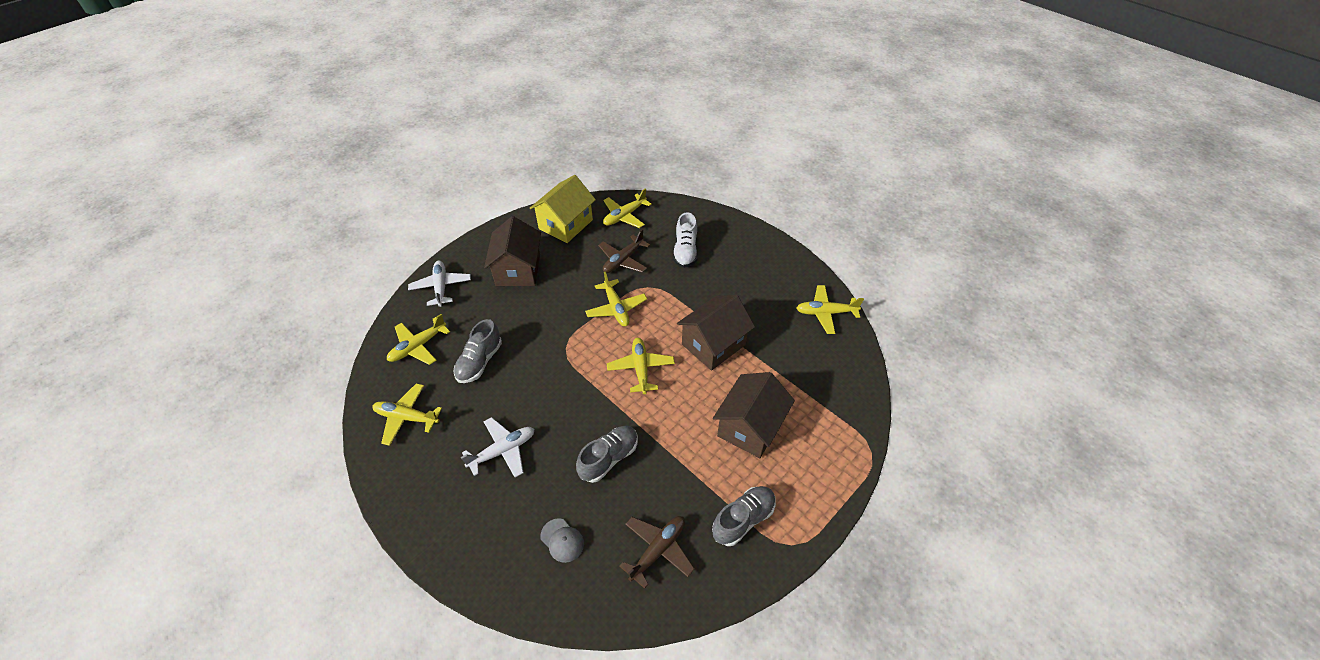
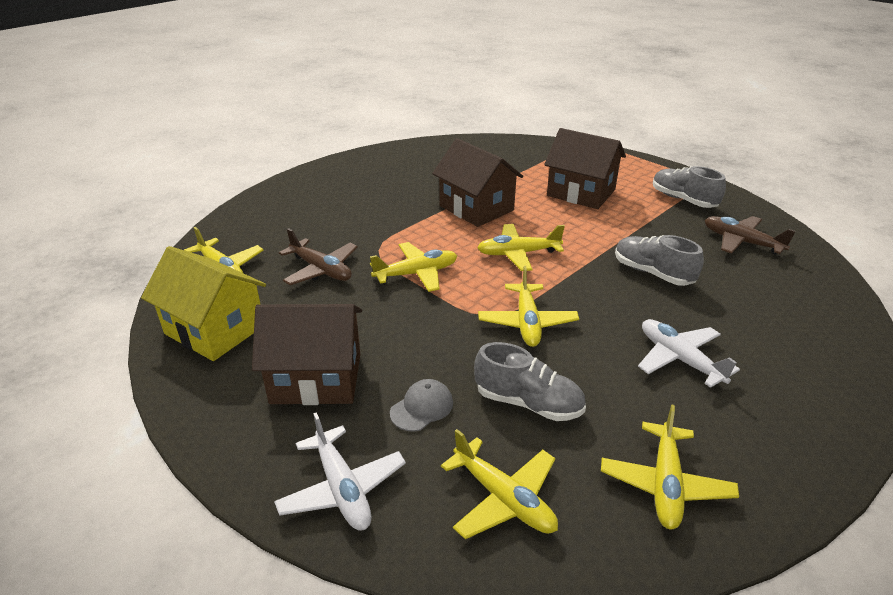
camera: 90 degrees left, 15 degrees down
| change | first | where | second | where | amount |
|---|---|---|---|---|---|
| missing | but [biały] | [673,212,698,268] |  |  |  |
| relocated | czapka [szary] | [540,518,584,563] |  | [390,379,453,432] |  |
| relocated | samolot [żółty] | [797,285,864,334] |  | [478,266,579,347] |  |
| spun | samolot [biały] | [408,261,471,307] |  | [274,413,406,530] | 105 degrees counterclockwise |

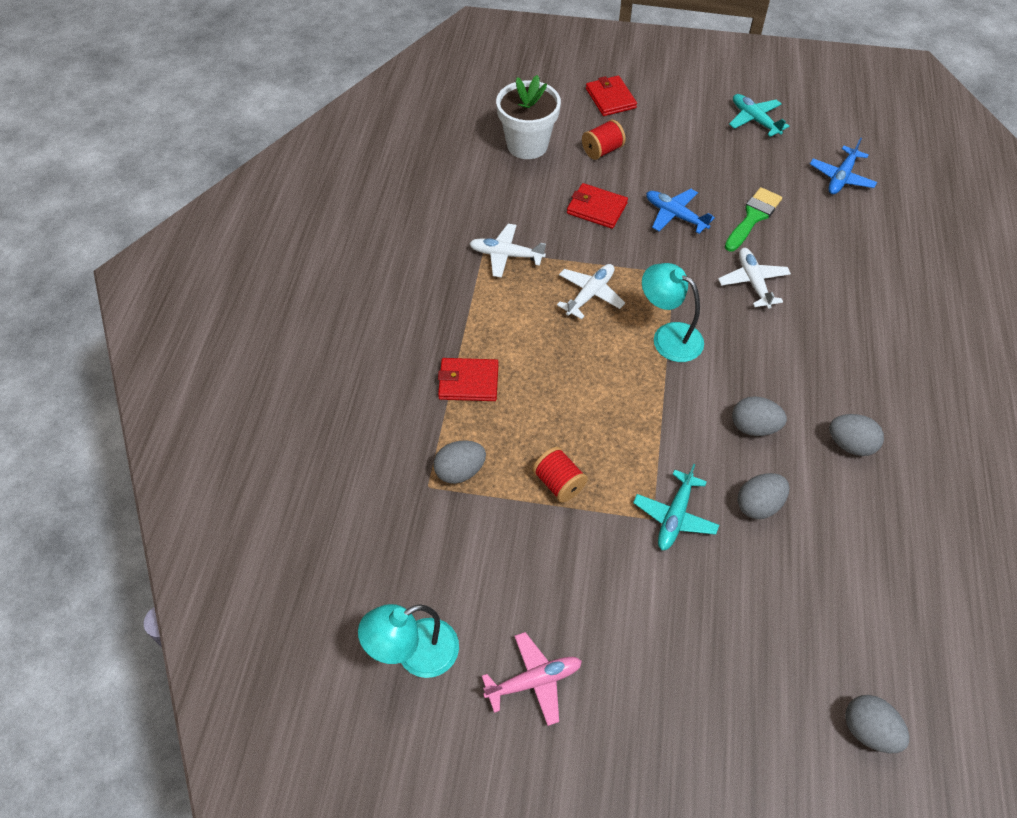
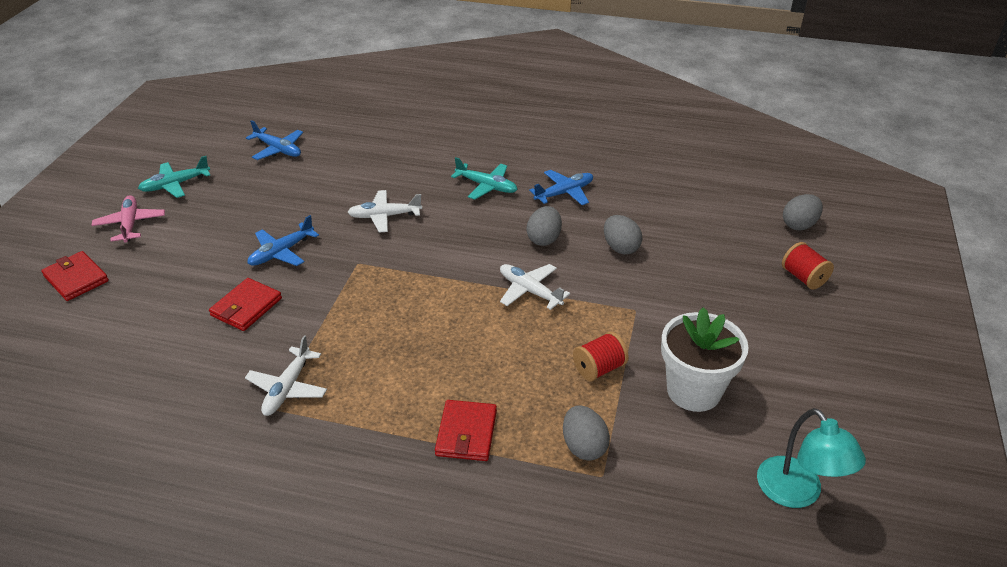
camera: 85 degrees left, 15 degrees down
| change | first | where | second | where | amount |
|---|---|---|---|---|---|
| missing | lampka [turkusowy] | [642,263,704,362] |  |  |  |
| missing | pędzel [zielony] | [725,187,782,252] |  |  |  |
| relocated | samolot [różowy] | [482,632,582,726] |  | [91,195,165,243] |  |
| relocated | doniczka [biały] | [496,75,561,159] |  | [661,307,749,412] |  |
| relocated | samolot [biały] | [557,264,625,319] |  | [500,264,570,310] |  |
| relocated | szpulka [czerwony] | [582,119,626,160] |  | [782,242,834,290] |  |
| relocated | samolot [turkusowy] | [633,464,719,550] |  | [451,157,518,200] |  |
| exchanged | jajko [szary] | [829,414,884,456] | samolot [niebieski] | [529,170,593,205] |  |
| spun | portfel [czerwony] | [586,76,637,116] |  | [41,251,109,301] | 60 degrees clockwise |

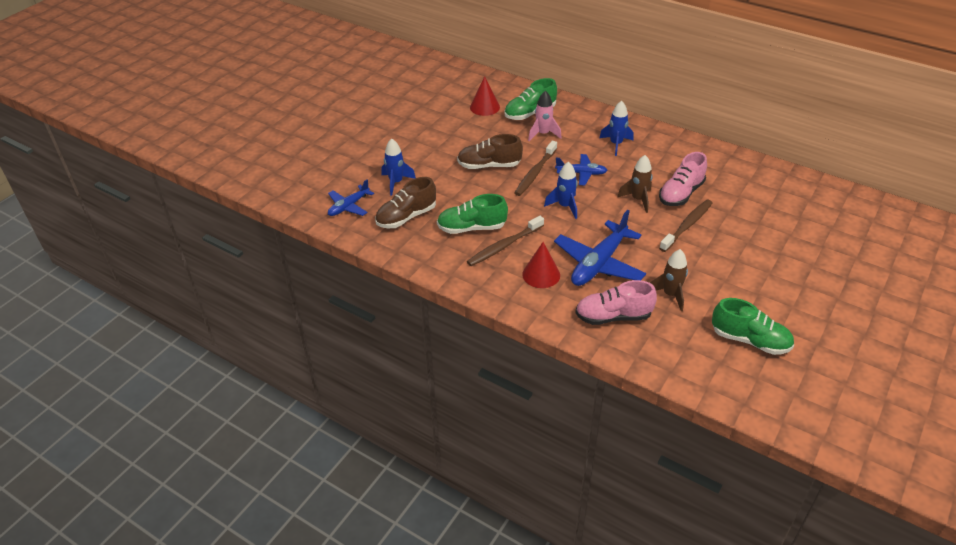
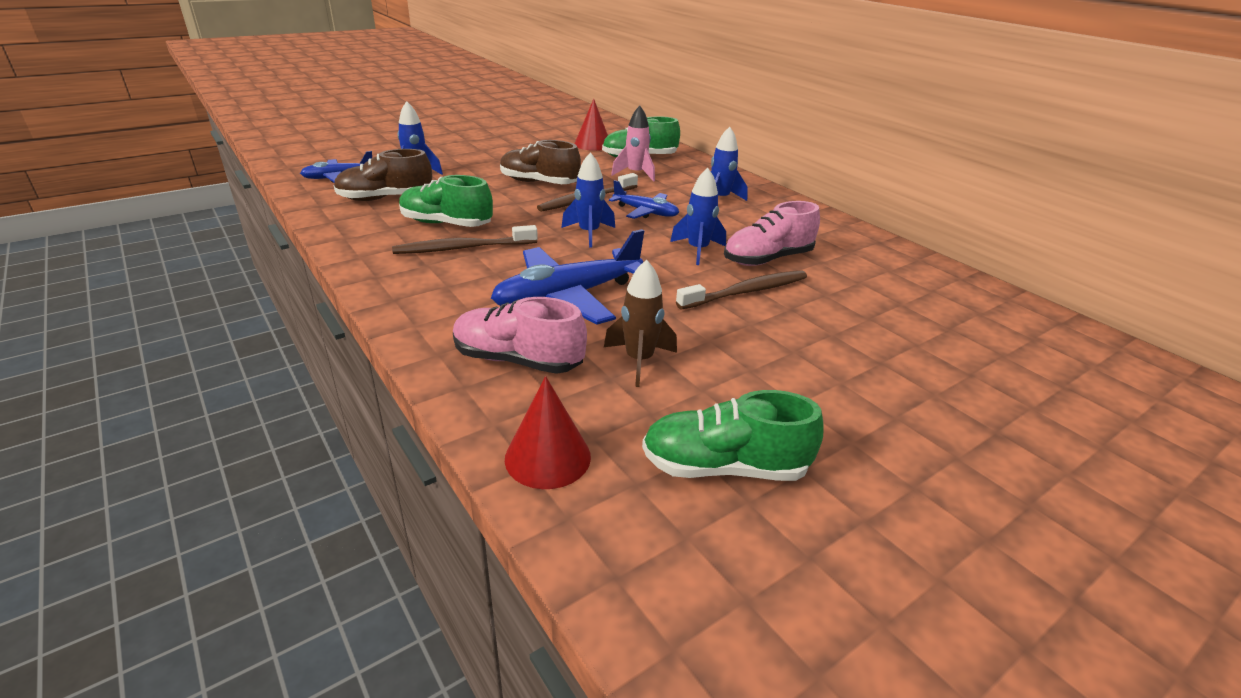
camera: 20 degrees right, 10 degrees down
| change | first | where | second | where | amount |
|---|---|---|---|---|---|
| relocated | stożek [czerwony] | [522,242,560,288] |  | [505,376,591,489] |  |
| colour | rakieta [brązowy] | [617,155,653,213] | rakieta [niebieski] | [670,168,726,265] |  |
| spun | but [zielony] | [712,298,794,355] |  | [642,390,824,481] | 135 degrees clockwise |

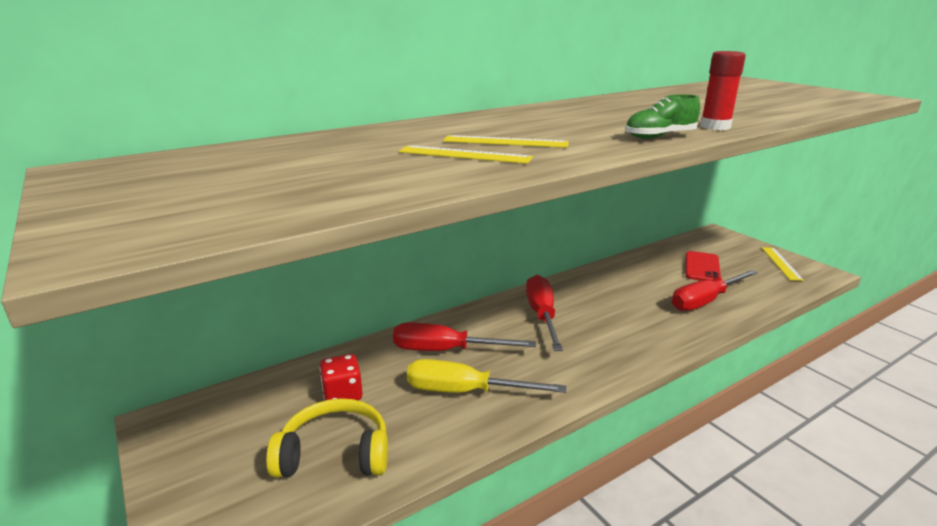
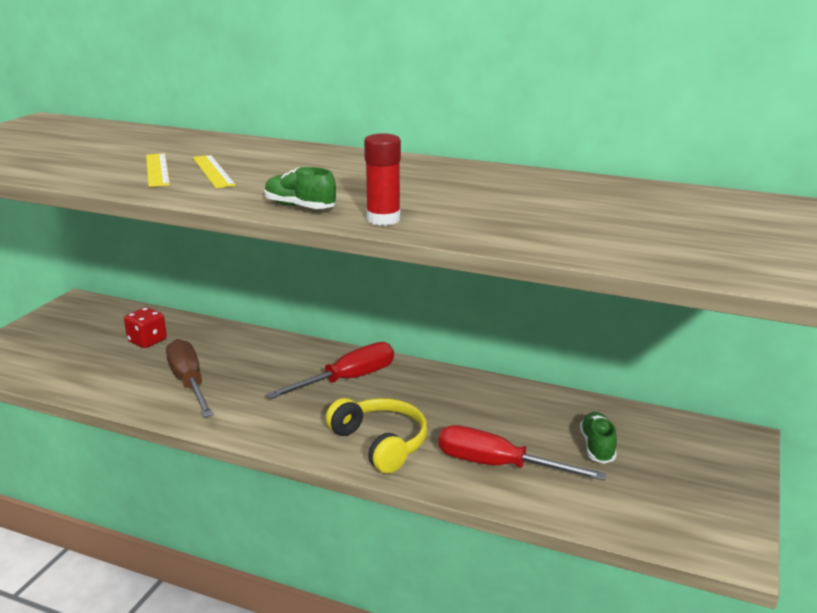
camera: 55 degrees right, 0 degrees up
| change | first | where | second | where | amount |
|---|---|---|---|---|---|
| missing | śrubokręt [czerwony] | [393,322,536,351] |  |  |  |
| missing | linijka [żółty] | [761,247,804,281] |  |  |  |
| relocated | słuchawki [żółty] | [266,398,388,478] |  | [326,398,428,474] |  |
| exchanged | telefon [czerwony] | [685,251,721,281] | but [zielony] | [580,412,617,464] |  |
| colour | śrubokręt [żółty] | [407,359,566,393] | śrubokręt [brązowy] | [166,339,214,417] |  |

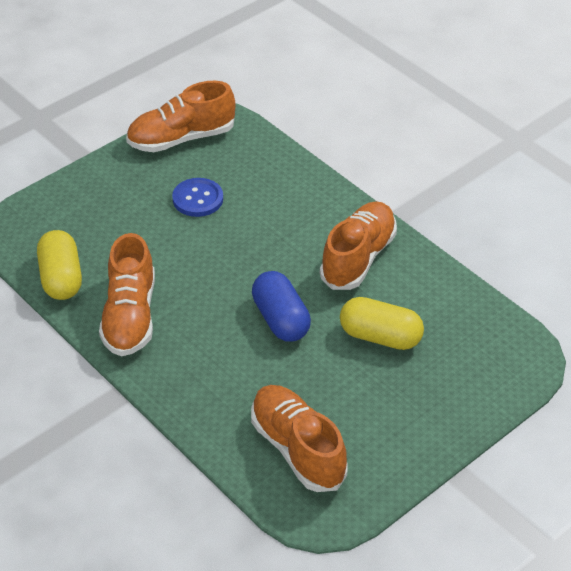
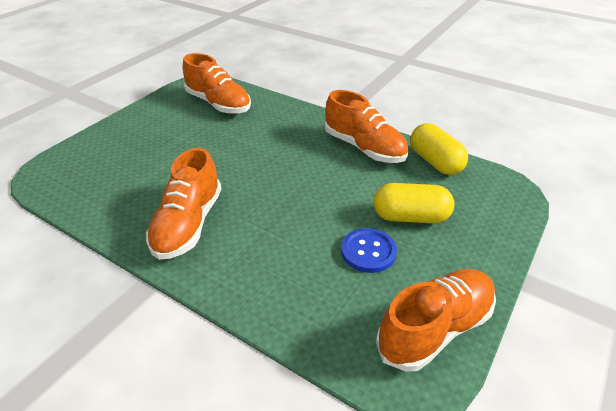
camera: 165 degrees right, 5 degrees down
| change | first | where | second | where | amount |
|---|---|---|---|---|---|
| missing | kapsułka [niebieski] | [252,271,311,342] |  |  |  |
| relocated | kapsułka [żółty] | [340,297,424,350] |  | [373,183,454,223] |  |
| spun | but [pomarańczowy] | [99,233,155,356] |  | [325,90,408,163] | 150 degrees clockwise |

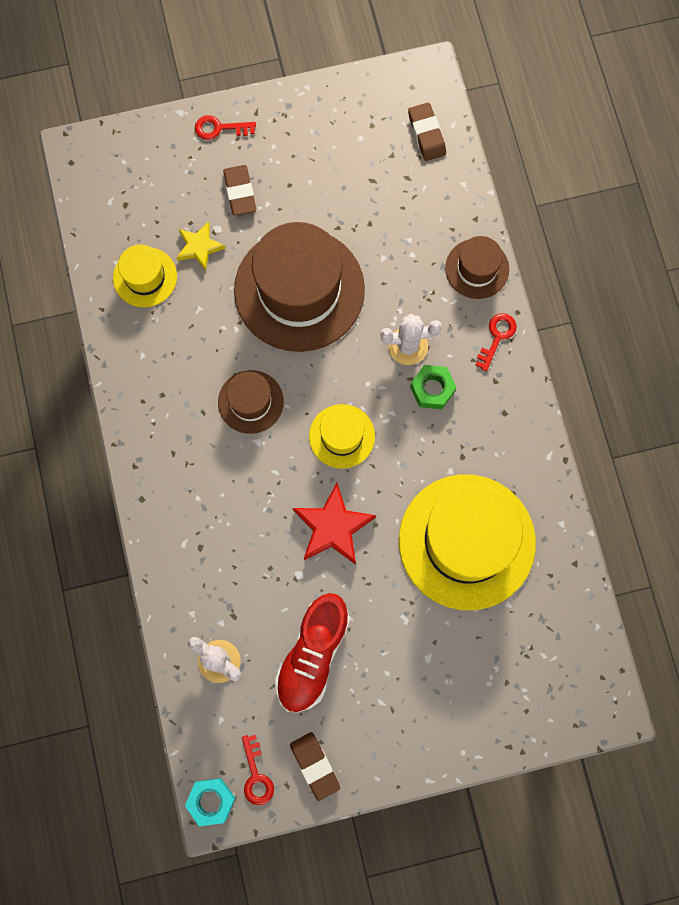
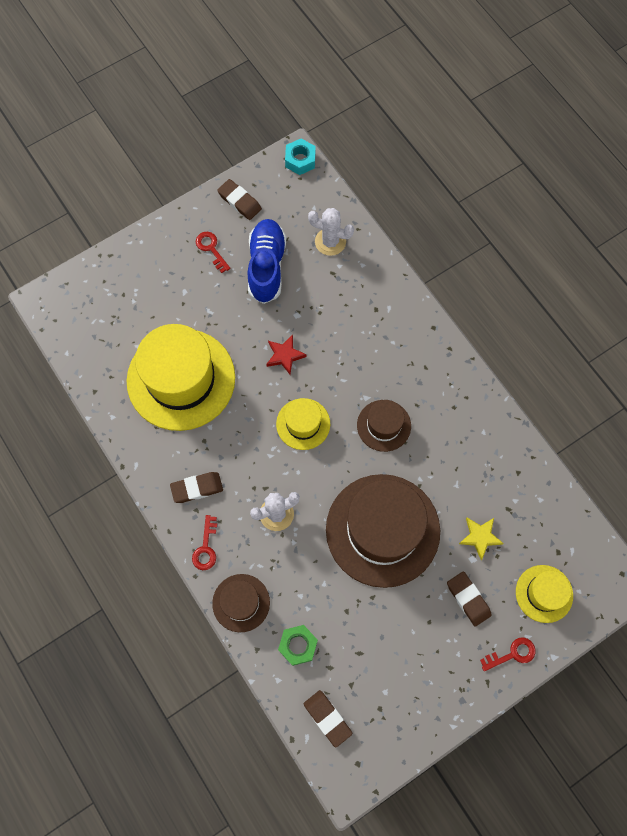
camera: 160 degrees right, 5 degrees down
| change | first | where | second | where | amount |
|---|---|---|---|---|---|
| appeared |  |  | gumka do mazania [brązowy] | [170,472,223,503] |  |
| relocated | kapelusz [żółty] | [113,245,177,307] |  | [516,565,573,623] |  |
| relocated | klucz [czerwony] | [242,735,274,805] |  | [196,232,230,273] |  |
| relocated | nakrętka [zielony] | [410,365,457,409] |  | [278,625,318,666] |  |
| colour | but [czerwony] | [275,593,350,712] | but [niebieski] | [247,219,286,304] |  |
| size | gwiazda [czerwony] | [293,483,376,565] |  | [266,335,307,375] | x0.63 |

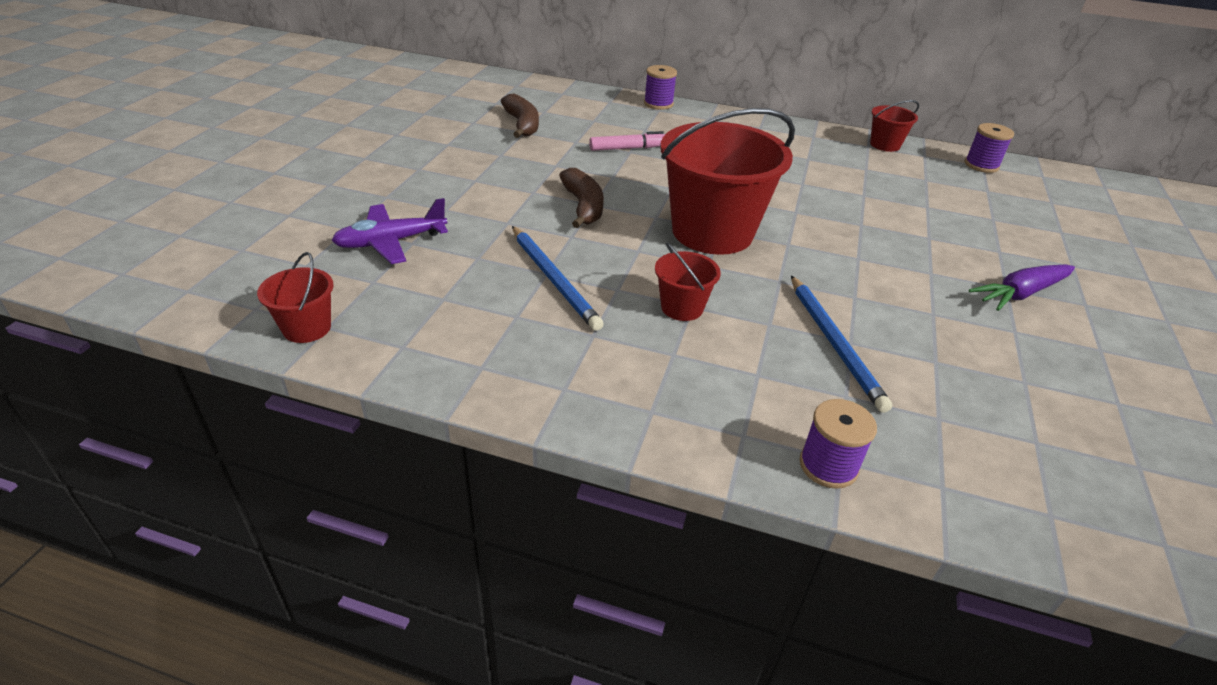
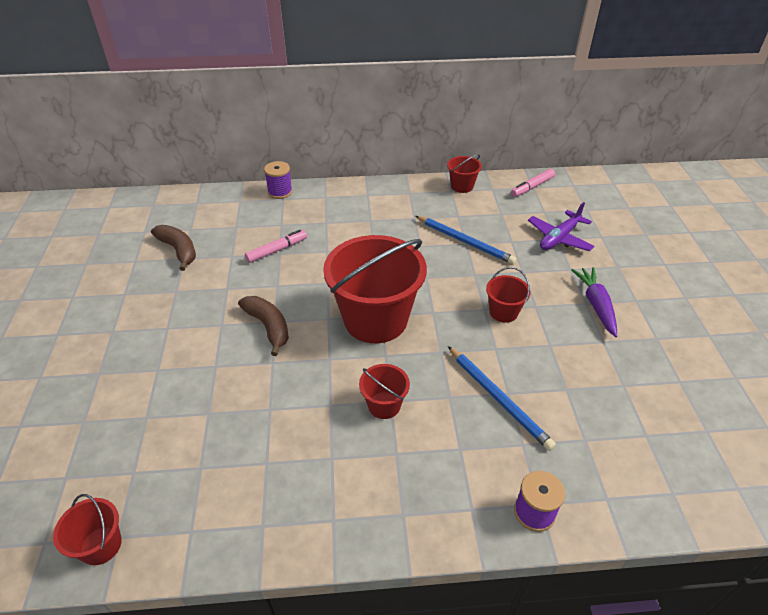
camera: 20 degrees left, 5 degrees up
| change | first | where | second | where | amount |
|---|---|---|---|---|---|
| appeared |  |  | wiadro [czerwony] | [486,267,530,323] |  |
| relocated | samolot [fioletowy] | [331,198,448,264] |  | [528,202,594,251] |  |
| relocated | ołówek [niebieski] | [512,226,604,331] |  | [415,216,516,264] |  |
| exchanged | szpulka [fioletowy] | [965,123,1014,173] | flamaster [różowy] | [511,169,555,197] |  |
| spun | marchewka [fioletowy] | [969,264,1075,311] |  | [571,267,617,337] | 135 degrees clockwise |

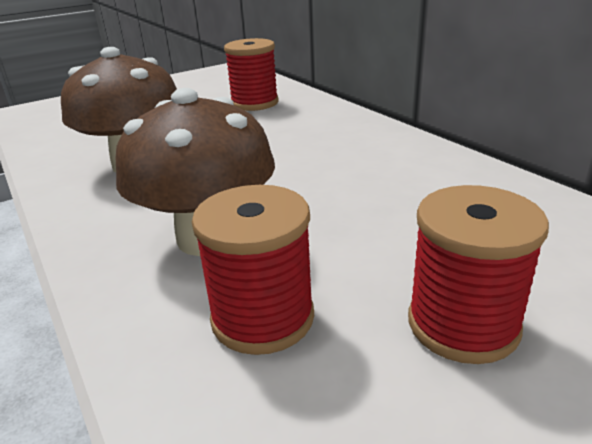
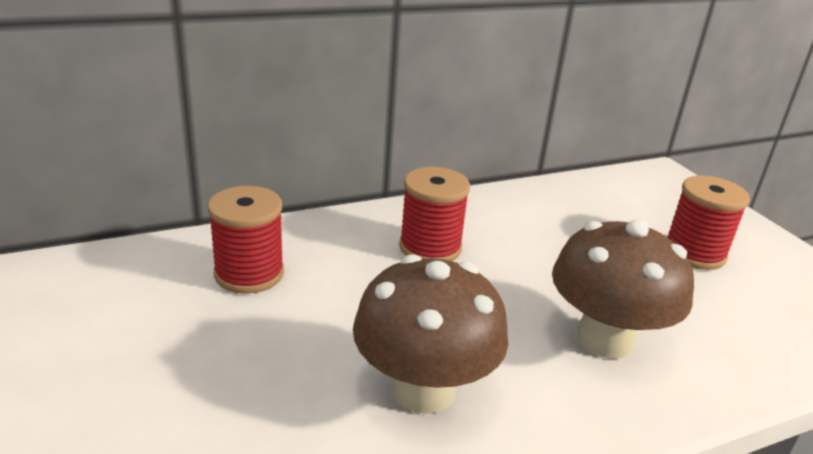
camera: 85 degrees left, 0 degrees up
| change | first | where | second | where | amount |
|---|---|---|---|---|---|
| relocated | szpulka [czerwony] | [192,185,314,355] |  | [399,167,470,261] |  |

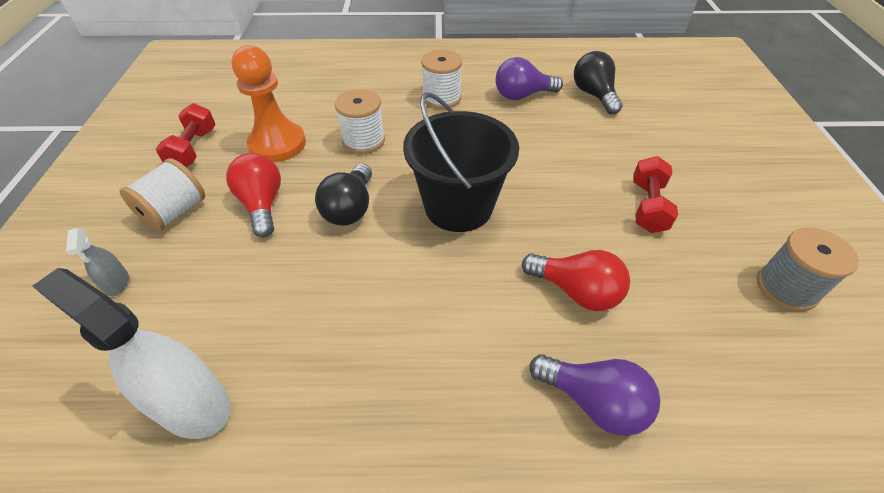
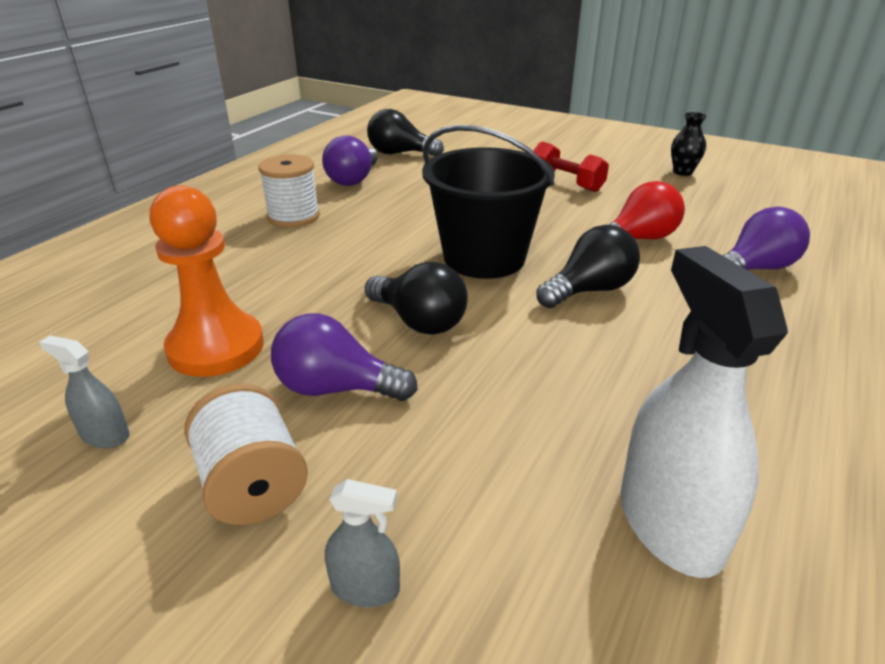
camera: 60 degrees left, 15 degrees down
| change | first | where | second | where | amount |
|---|---|---|---|---|---|
| missing | szpulka [biały] | [335,89,385,154] |  |  |  |
| appeared |  |  | żarówka [czarny] | [537,225,640,308] |  |
| exchanged | hantel [czerwony] | [156,103,216,167] | spryskiwacz [szary] | [39,335,130,448] |  |
| exchanged | szpulka [szary] | [757,227,859,311] | wazon [czarny] | [671,112,707,176] |  |
| colour | żarówka [czerwony] | [226,153,281,237] | żarówka [fioletowy] | [271,313,418,401] |  |
| spun | spryskiwacz [biały] | [33,268,231,439] |  | [620,246,788,578] | 105 degrees clockwise |

